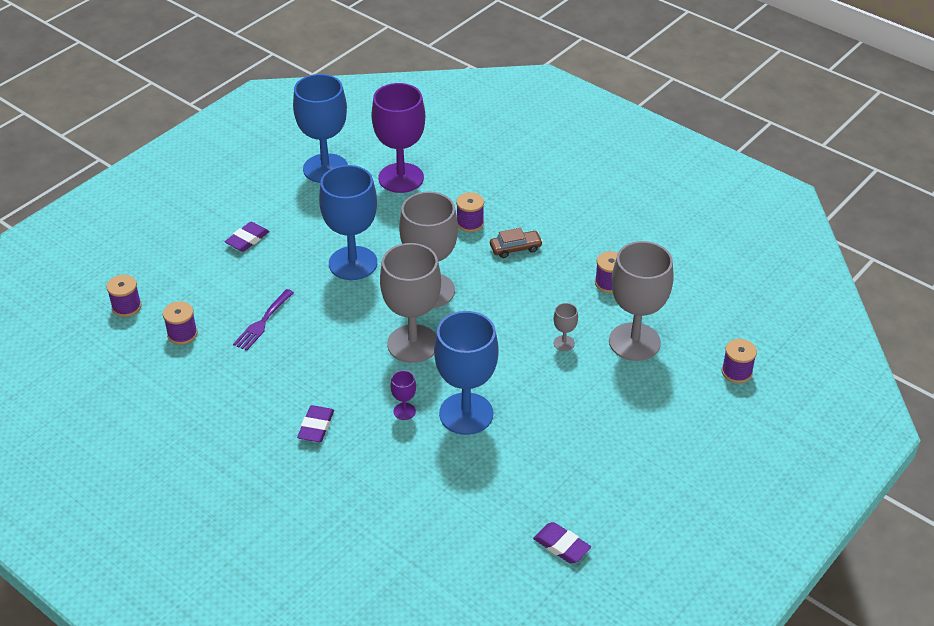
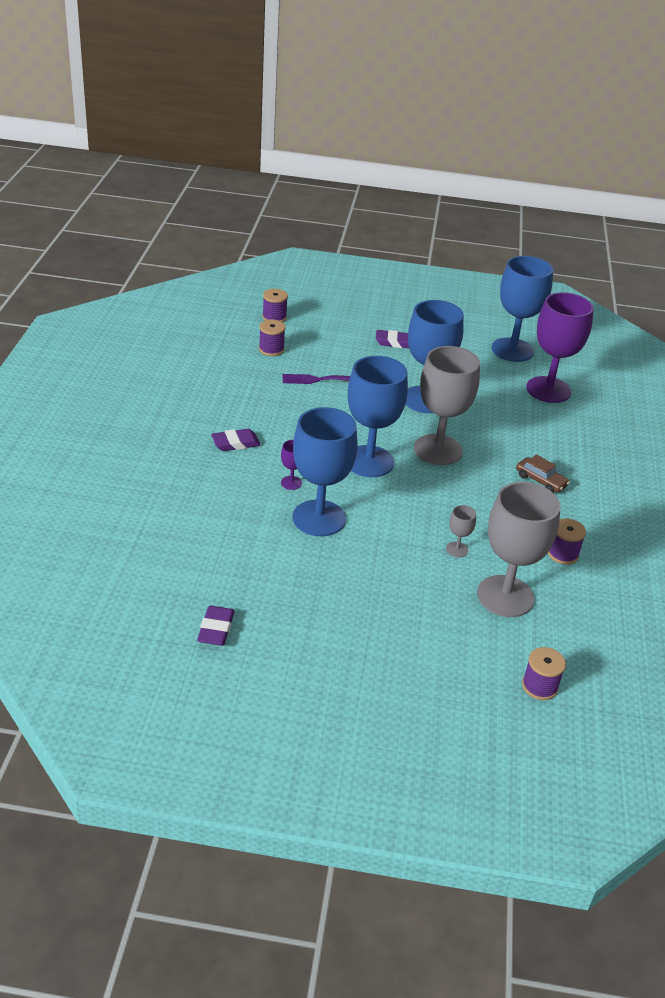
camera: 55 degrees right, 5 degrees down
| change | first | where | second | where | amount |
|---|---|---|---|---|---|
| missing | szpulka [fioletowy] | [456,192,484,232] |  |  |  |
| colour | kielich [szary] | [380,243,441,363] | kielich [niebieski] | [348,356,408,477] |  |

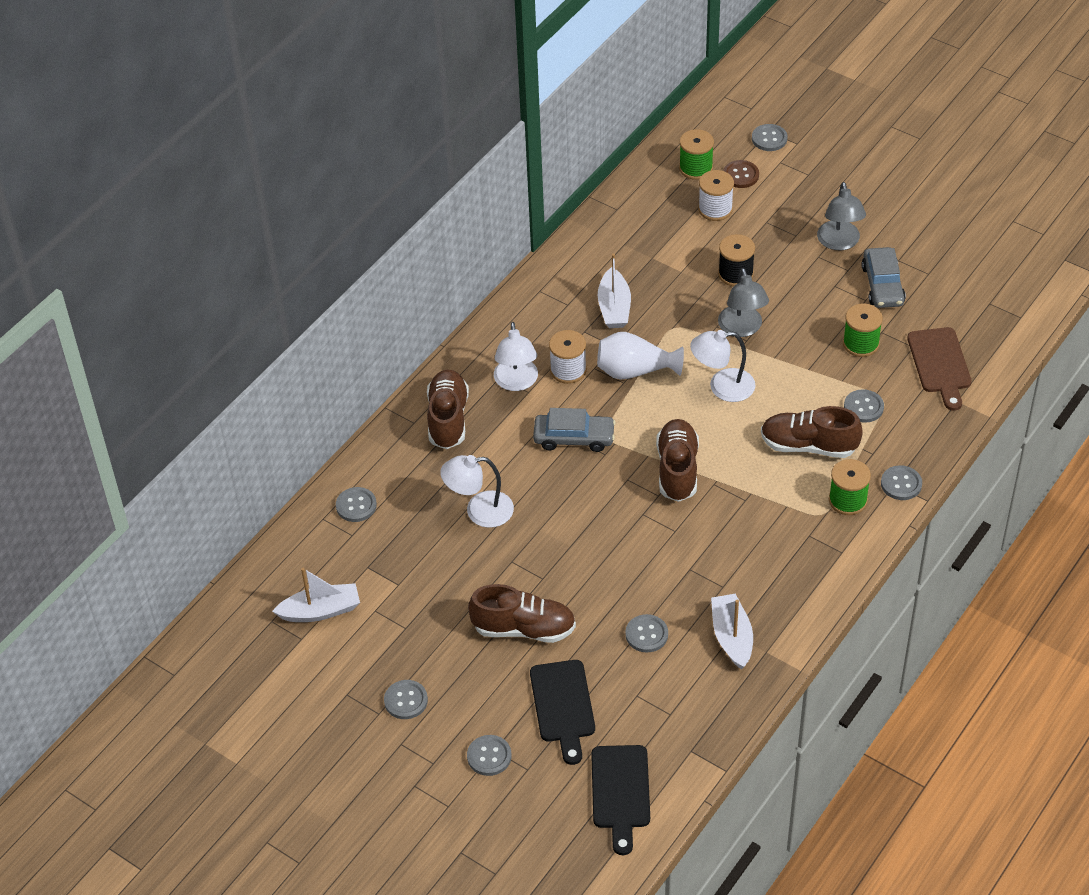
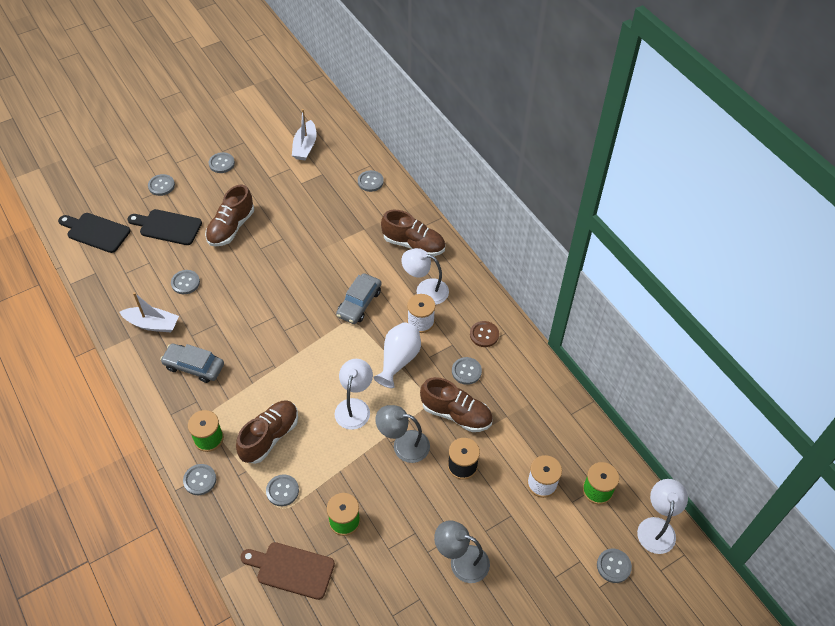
camera: 110 degrees right, 5 degrees up
| change | first | where | second | where | amount |
|---|---|---|---|---|---|
| relocated | lampka [biały] | [440,455,514,528] |  | [637,479,688,554] |  |
| relocated | but [brązowy] | [656,419,699,502] |  | [420,377,493,432] |  |
| relocated | guzik [brązowy] | [723,160,759,188] |  | [470,321,499,347] |  |
| relocated | samochód [szary] | [862,247,906,308] |  | [160,344,224,383] |  |
| exchanged | łódka [biały] | [598,253,631,328] | guzik [szary] | [452,357,482,385] |  |

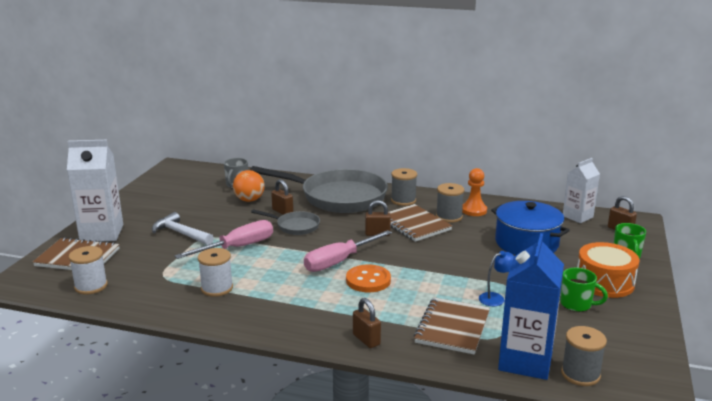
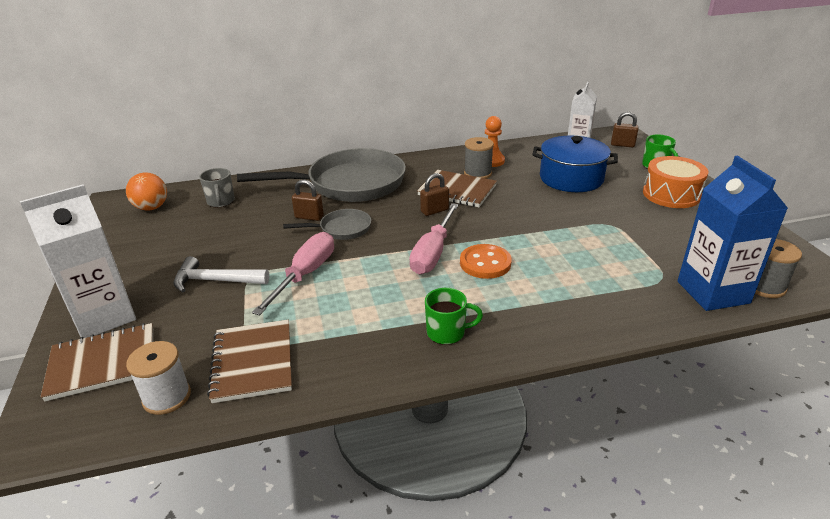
camera: 30 degrees left, 10 degrees up
| change | first | where | second | where | amount |
|---|---|---|---|---|---|
| missing | szpulka [biały] | [198,248,233,297] |  |  |  |
| missing | kłódka [brązowy] | [353,298,381,348] |  |  |  |
| missing | szpulka [szary] | [391,168,417,206] |  |  |  |
| missing | lampka [niebieski] | [479,251,514,306] |  |  |  |
| relocated | piłka [pomarańczowy] | [233,170,265,202] |  | [126,172,167,211] |  |
| relocated | zeszyt [brązowy] | [414,297,490,355] |  | [207,320,292,403] |  |
| relocated | kubek [zielony] | [560,268,608,312] |  | [425,288,483,345] |  |

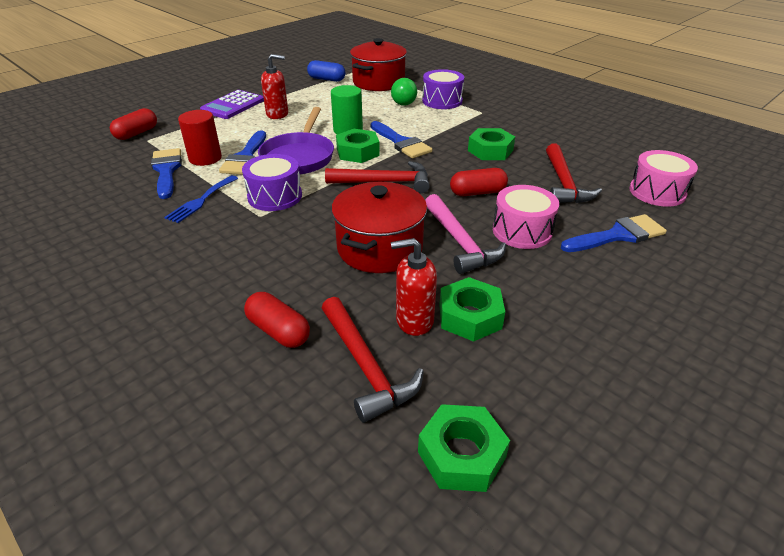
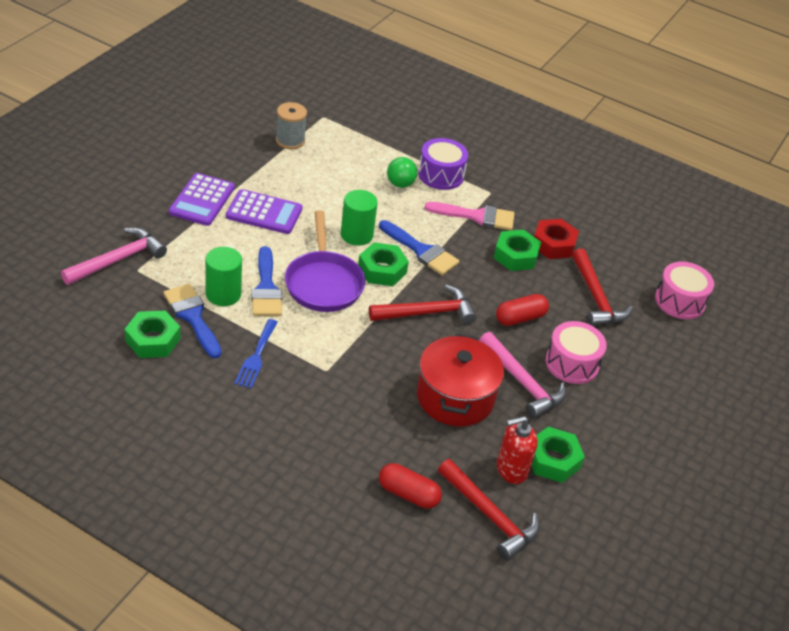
camera: 20 degrees left, 5 degrees up
| change | first | where | second | where | amount |
|---|---|---|---|---|---|
| missing | bęben [fioletowy] | [242,154,302,211] |  |  |  |
| missing | garnek [czerwony] | [350,38,407,91] |  |  |  |
| missing | pędzel [niebieski] | [561,214,667,252] |  |  |  |
| appeared |  |  | pędzel [różowy] | [425,202,515,230] |  |
| appeared |  |  | nakrętka [czerwony] | [534,219,579,259] |  |
| relocated | nakrętka [zielony] | [418,404,510,492] |  | [125,311,181,358] |  |
| exchanged | kapsułka [czerwony] | [110,108,157,140] | młotek [różowy] | [61,228,167,285] |  |
| exchanged | dozownik mydła [czerwony] | [261,54,288,119] | kalkulator [fioletowy] | [226,189,302,234] |  |
| exchanged | kapsułka [niebieski] | [307,60,345,82] | szpulka [szary] | [276,102,307,149] |  |
| colour | walec [czerwony] | [178,110,222,166] | walec [zielony] | [205,247,242,306] |  |

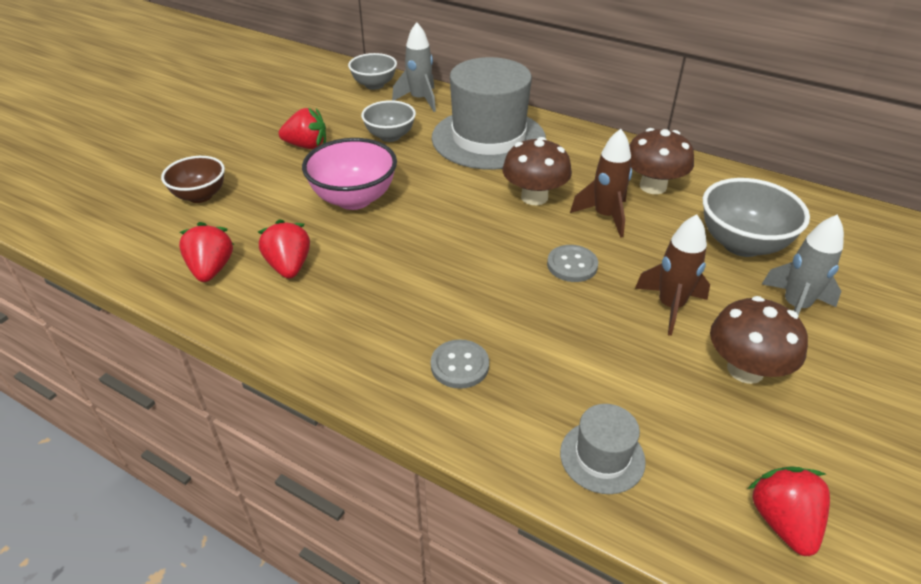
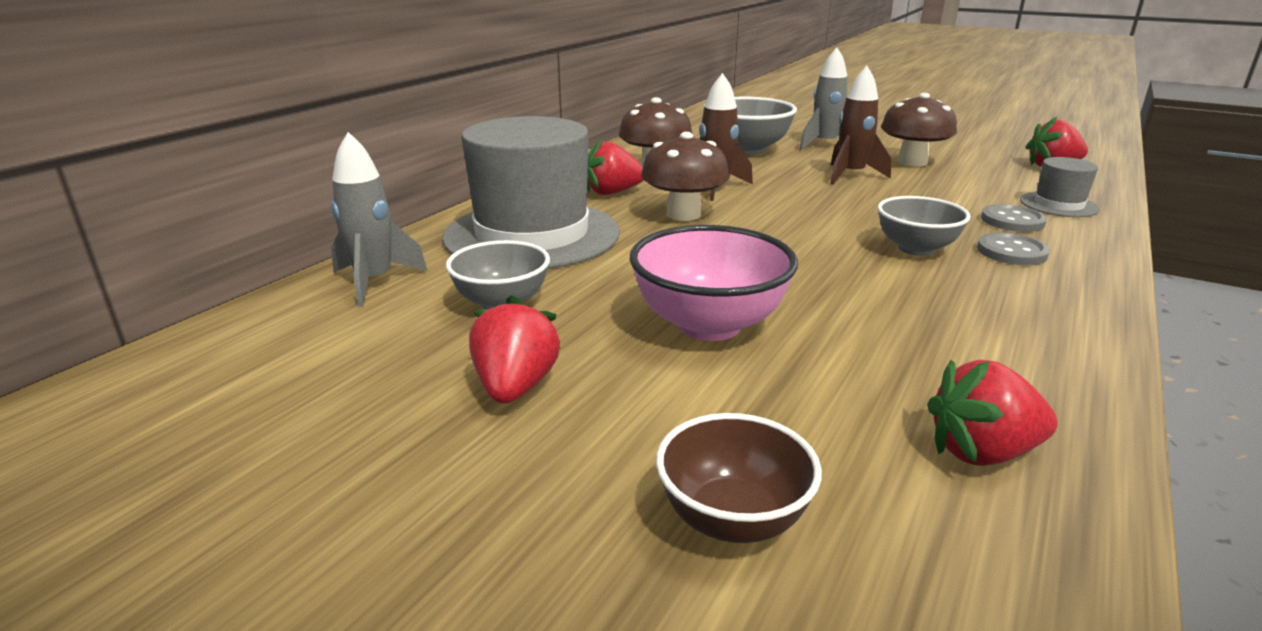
camera: 90 degrees left, 15 degrees down
| change | first | where | second | where | amount |
|---|---|---|---|---|---|
| relocated | truskawka [czerwony] | [258,219,310,279] |  | [587,139,644,195] |  |
| relocated | miska [szary] | [348,53,397,90] |  | [878,196,971,256] |  |
| relocated | guzik [szary] | [547,245,598,282] |  | [981,204,1047,232] |  |

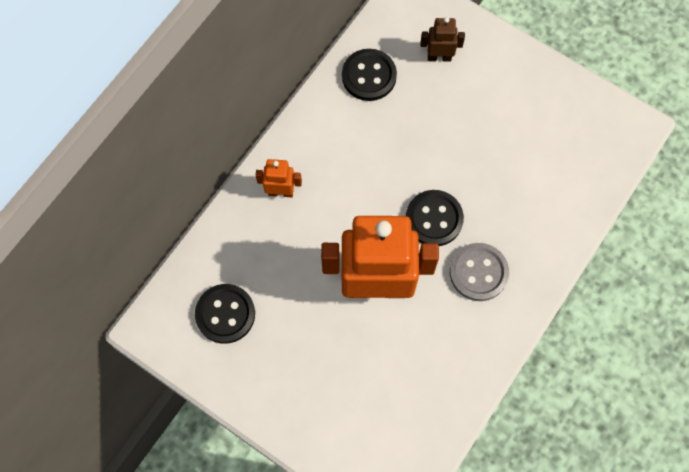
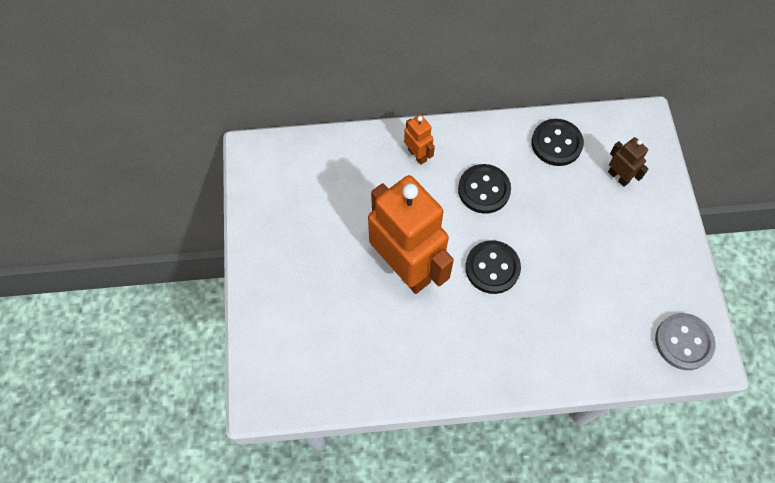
camera: 50 degrees right, 5 degrees down
| change | first | where | second | where | amount |
|---|---|---|---|---|---|
| relocated | guzik [czarny] | [195,284,255,344] |  | [458,164,511,214] |  |
| relocated | guzik [szary] | [450,243,509,301] |  | [655,313,716,370] |  |

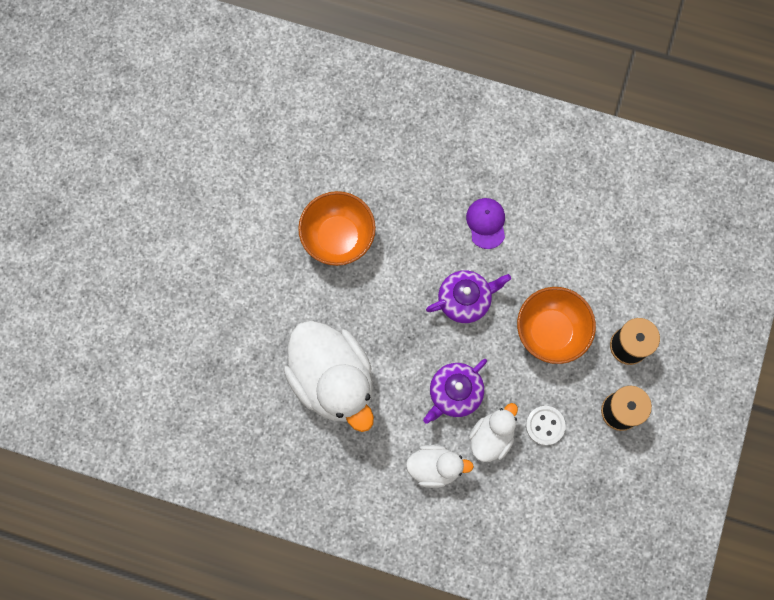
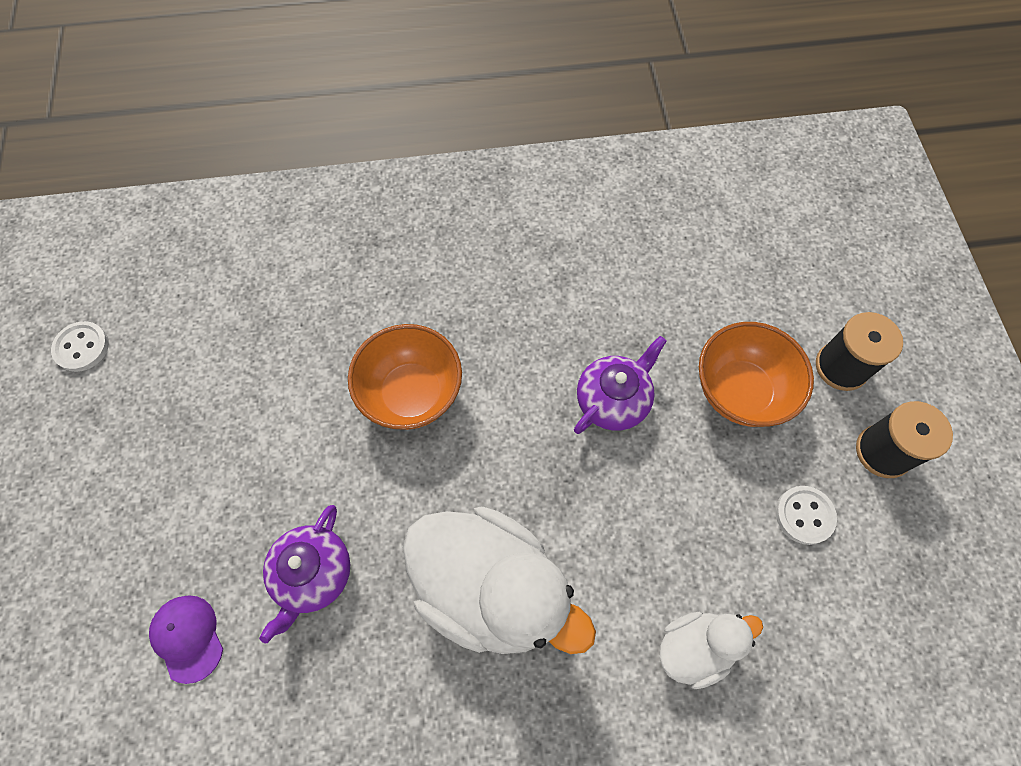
camera: 25 degrees left, 10 degrees down
| change | first | where | second | where | amount |
|---|---|---|---|---|---|
| missing | kaczka [biały] | [469,403,518,462] |  |  |  |
| appeared |  |  | guzik [biały] | [51,321,109,372] |  |
| relocated | imbryk [fioletowy] | [423,359,487,424] |  | [259,505,350,643] |  |
| relocated | czapka [fioletowy] | [466,198,505,249] |  | [149,595,223,684] |  |

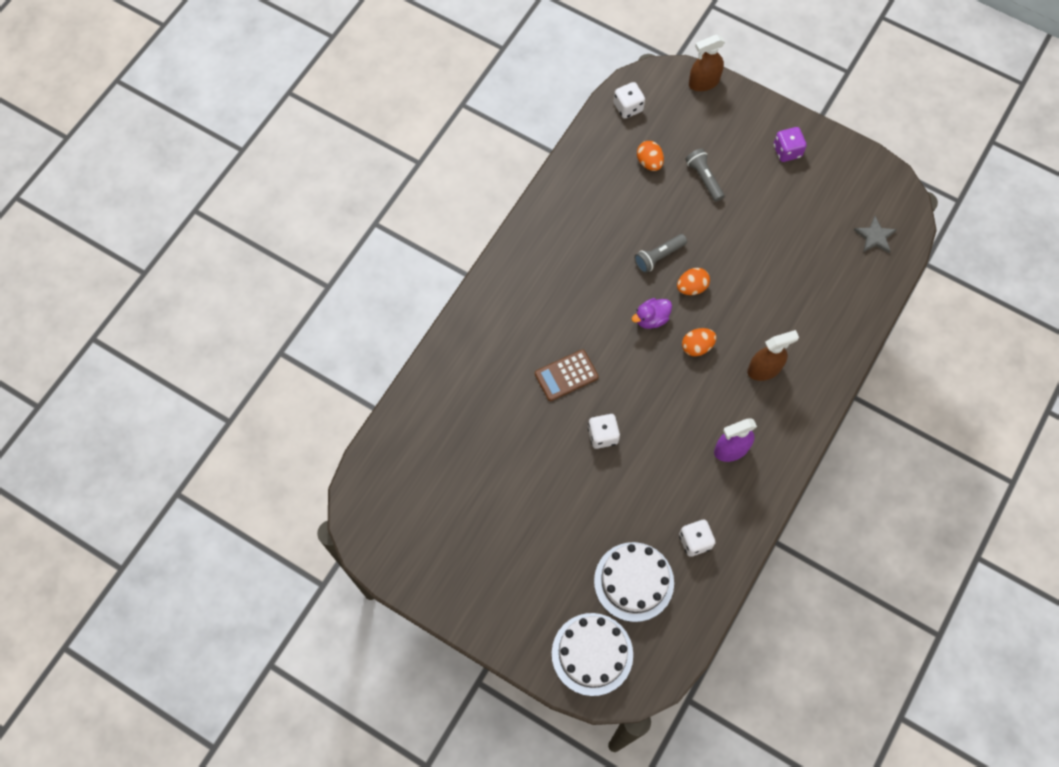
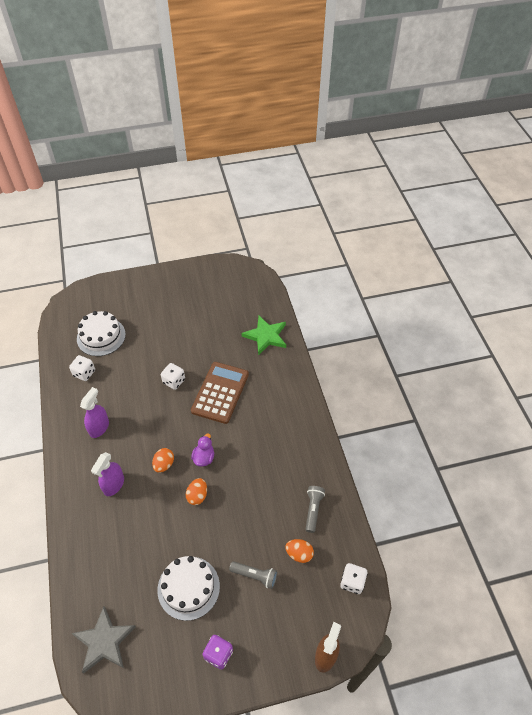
camera: 135 degrees right, 15 degrees down
| change | first | where | second | where | amount |
|---|---|---|---|---|---|
| appeared |  |  | gwiazda [zielony] | [242,316,286,355] |  |
| relocated | tort [biały] | [552,613,633,696] |  | [157,556,220,621] |  |
| relocated | latarka [szary] | [634,234,687,273] |  | [306,486,325,533] |  |
| colour | spryskiwacz [brązowy] | [747,330,799,381] | spryskiwacz [fioletowy] | [91,452,124,496] |  |
| size | kalkulator [brązowy] | [535,349,599,401] |  | [191,362,249,424] | x1.65 |
| size | gwiazda [szary] | [854,216,897,253] |  | [71,606,136,674] | x1.66 |

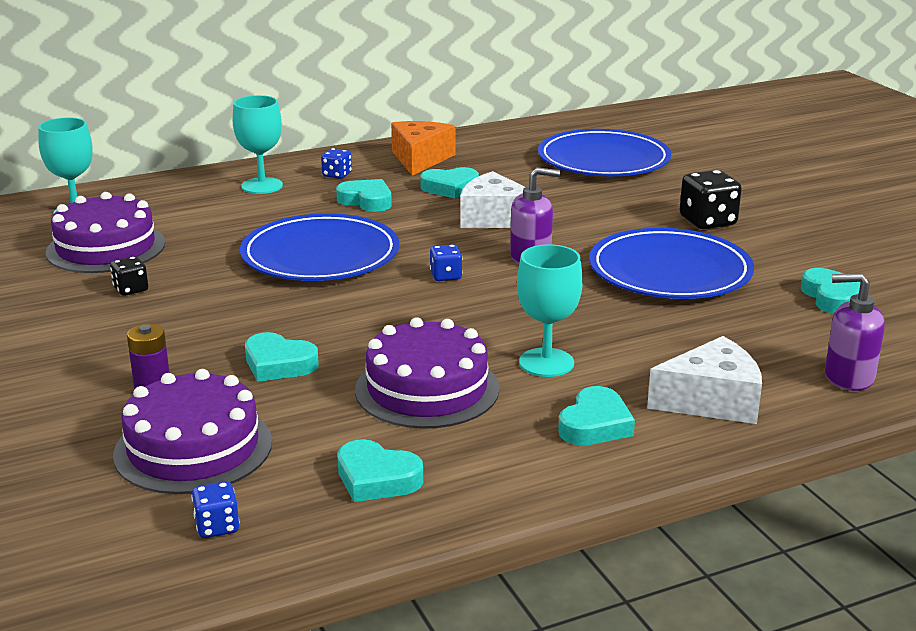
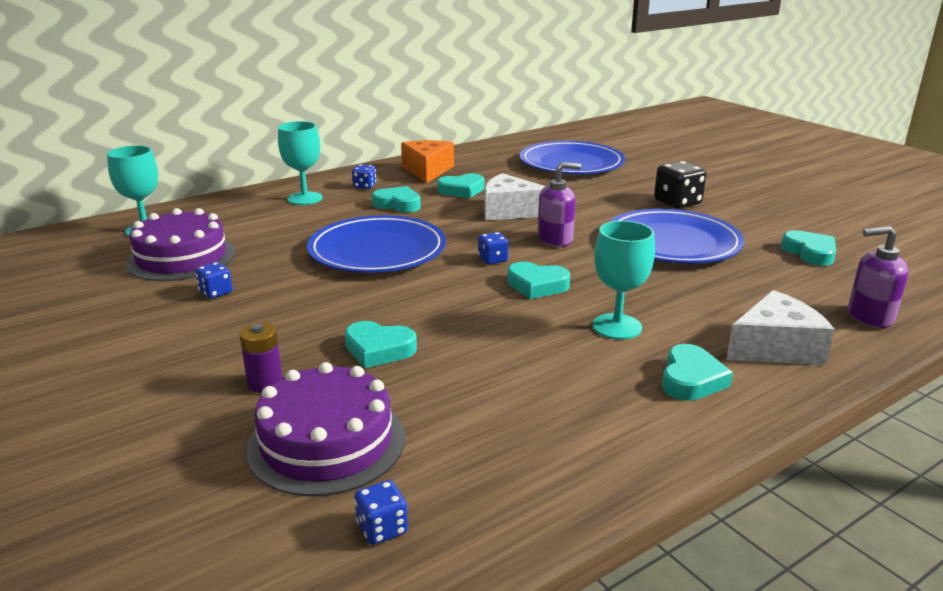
camera: 10 degrees left, 0 degrees up
| change | first | where | second | where | amount |
|---|---|---|---|---|---|
| missing | tort [fioletowy] | [355,317,499,429] |  |  |  |
| relocated | serce [turkusowy] | [337,439,423,502] |  | [507,262,570,299] |  |
| colour | kostka do gry [czarny] | [110,256,148,296] | kostka do gry [niebieski] | [195,262,233,299] |  |

